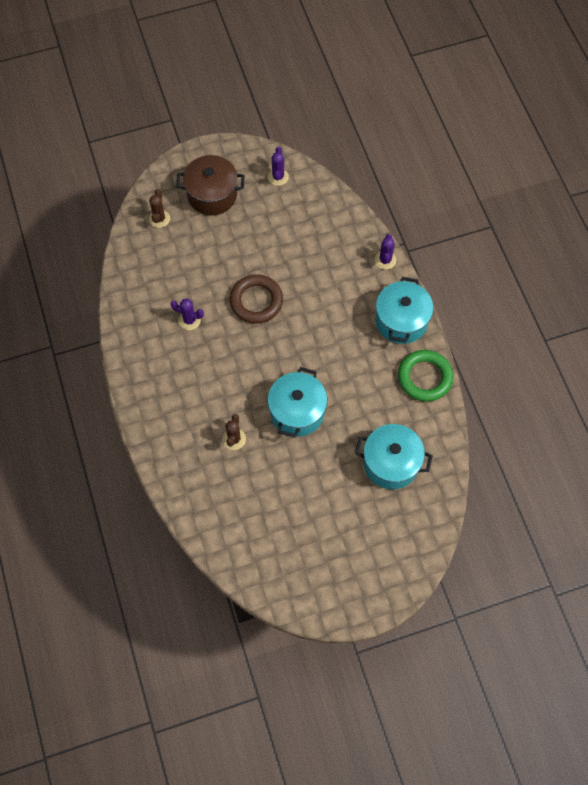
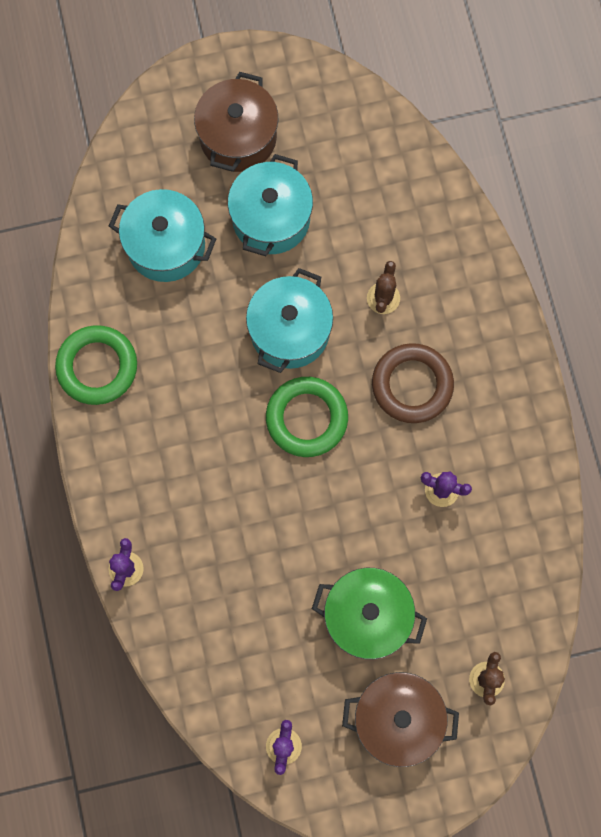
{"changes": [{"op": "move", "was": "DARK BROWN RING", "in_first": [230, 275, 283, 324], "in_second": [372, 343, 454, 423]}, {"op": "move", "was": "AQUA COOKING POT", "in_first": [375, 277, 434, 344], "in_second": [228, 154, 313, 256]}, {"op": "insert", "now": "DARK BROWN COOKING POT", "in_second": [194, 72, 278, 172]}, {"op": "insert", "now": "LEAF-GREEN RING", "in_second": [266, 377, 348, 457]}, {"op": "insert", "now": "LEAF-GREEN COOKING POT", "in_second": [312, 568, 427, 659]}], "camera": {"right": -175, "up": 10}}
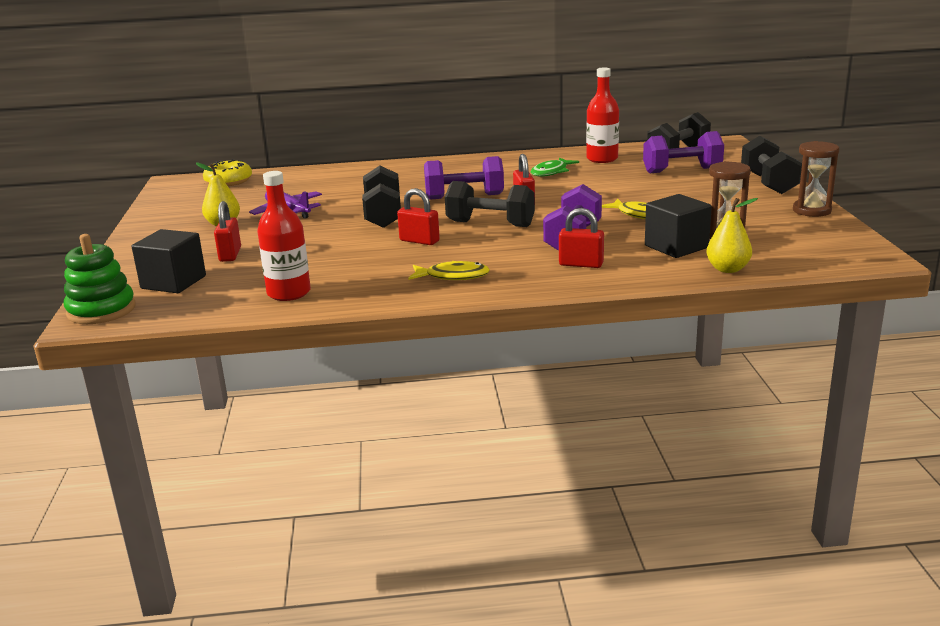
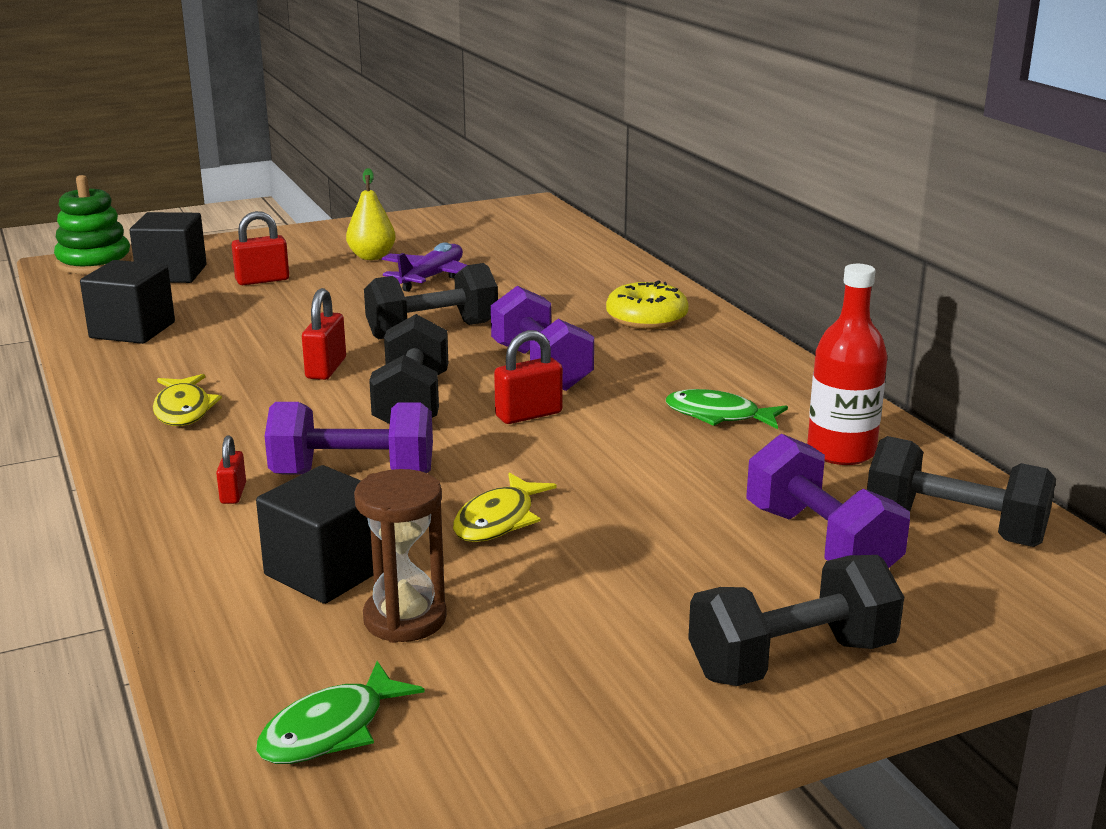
{"changes": [{"op": "move", "was": "GOLDEN DONUT", "in_first": [203, 159, 252, 186], "in_second": [606, 280, 689, 329]}, {"op": "replace", "was": "SCARLET DRINK BOTTLE", "now": "JET-BLACK SOLID CUBE", "in_first": [257, 171, 311, 301], "in_second": [80, 260, 175, 344]}, {"op": "resize", "was": "SCARLET PADLOCK", "in_first": [559, 208, 604, 268], "in_second": [216, 435, 246, 504], "ratio": 0.62}, {"op": "delete", "was": "GOLDEN PEAR", "in_first": [706, 198, 758, 273]}, {"op": "delete", "was": "DARK BROWN SAND TIMER", "in_first": [793, 141, 839, 217]}, {"op": "insert", "now": "LEAF-GREEN FISH", "in_second": [256, 661, 425, 764]}], "camera": {"right": 70, "up": 0}}
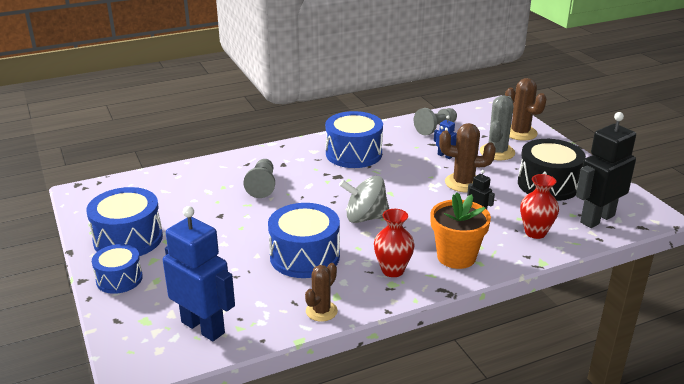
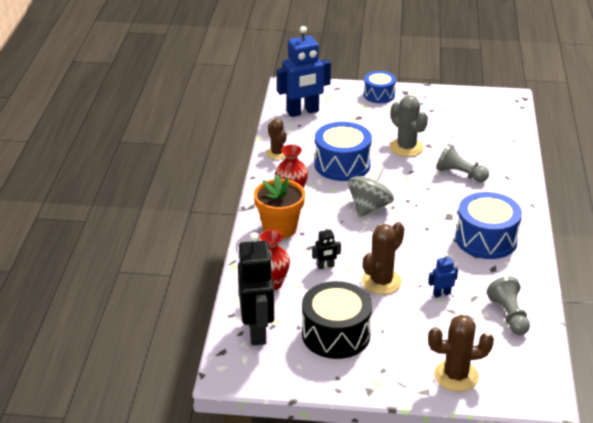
{"changes": [{"op": "delete", "was": "BLUE SNARE DRUM", "in_first": [86, 187, 163, 256]}, {"op": "move", "was": "GREY CACTUS", "in_first": [480, 95, 515, 160], "in_second": [390, 95, 428, 157]}], "camera": {"right": 120, "up": 5}}
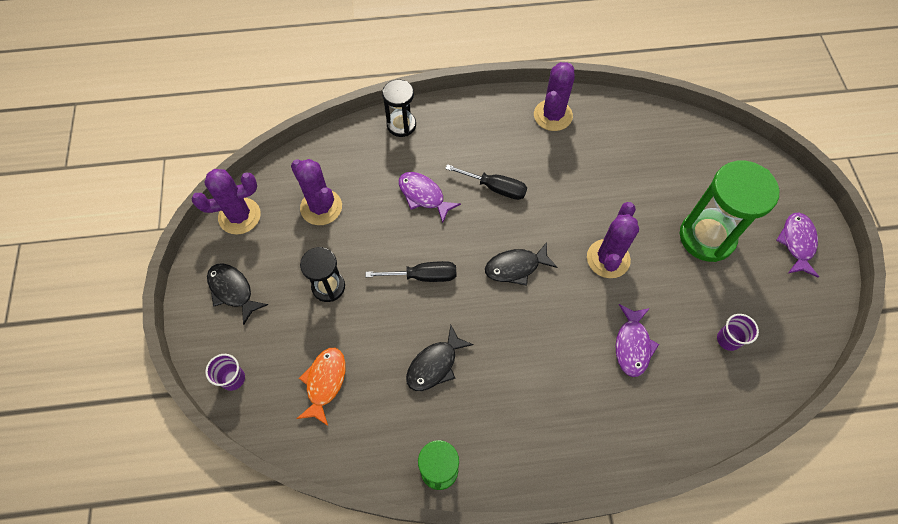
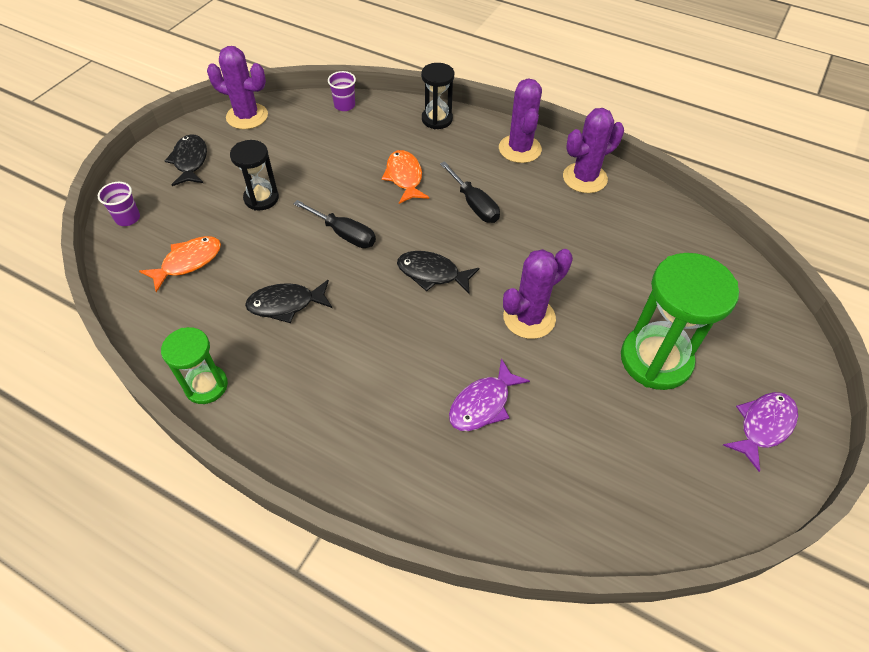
{"changes": [{"op": "move", "was": "PURPLE CACTUS", "in_first": [291, 159, 342, 225], "in_second": [499, 79, 542, 163]}, {"op": "recolor", "was": "PURPLE FISH", "now": "ORANGE-COLOURED FISH", "in_first": [399, 172, 461, 223], "in_second": [382, 150, 429, 204]}, {"op": "move", "was": "PURPLE TUMBLER", "in_first": [717, 314, 759, 351], "in_second": [328, 71, 356, 111]}], "camera": {"right": 35, "up": -10}}
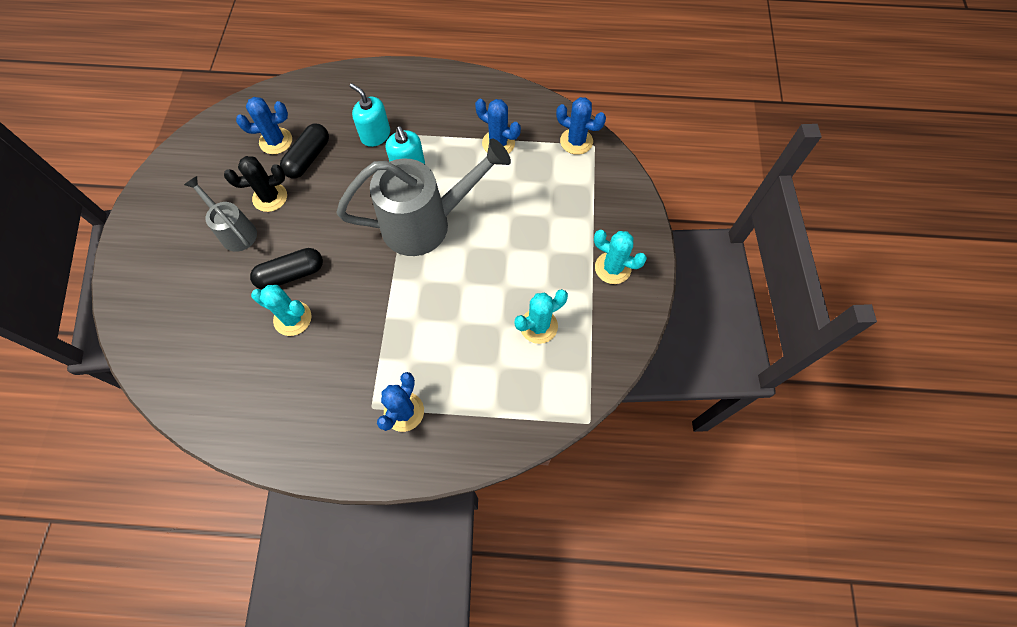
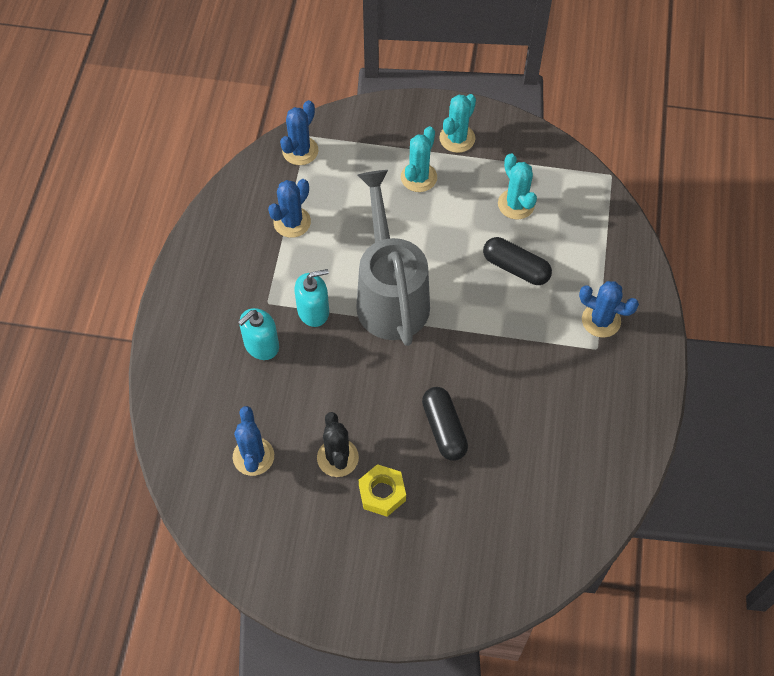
{"changes": [{"op": "replace", "was": "GREY WATERING POT", "now": "GOLDEN NUT", "in_first": [184, 176, 257, 252], "in_second": [359, 464, 406, 517]}, {"op": "move", "was": "AQUA CACTUS", "in_first": [251, 285, 312, 336], "in_second": [401, 126, 437, 192]}, {"op": "move", "was": "JET-BLACK PILL", "in_first": [280, 124, 329, 178], "in_second": [483, 237, 552, 285]}], "camera": {"right": -85, "up": -5}}
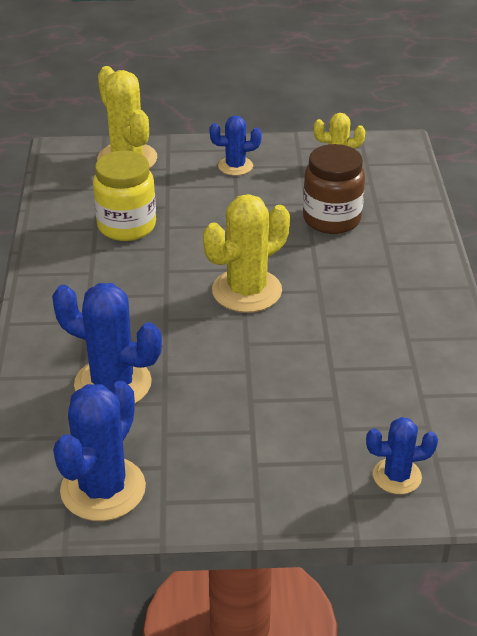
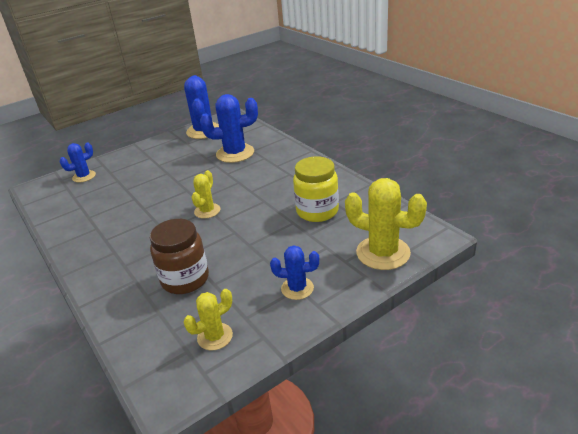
{"changes": [{"op": "resize", "was": "GOLDEN CACTUS", "in_first": [203, 194, 290, 313], "in_second": [192, 170, 220, 219], "ratio": 0.58}, {"op": "rotate", "was": "BLUE CACTUS", "in_first": [209, 116, 262, 176], "in_second": [270, 245, 319, 300], "clockwise": 45}], "camera": {"right": 150, "up": -5}}
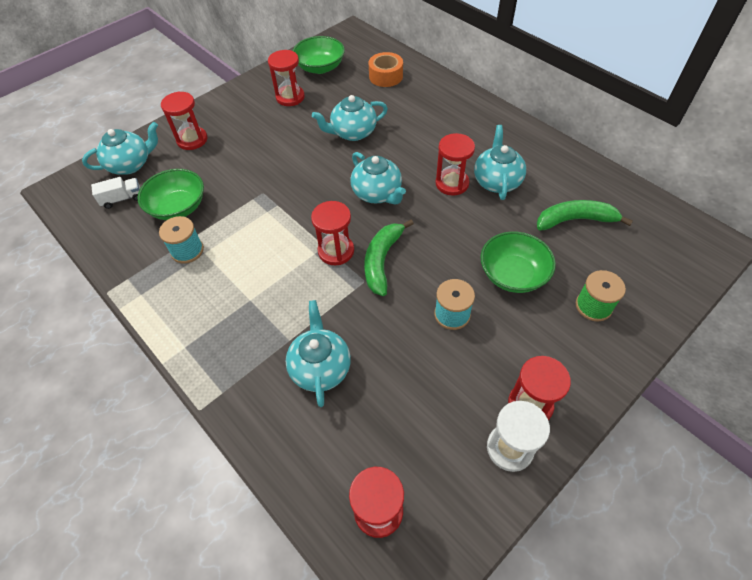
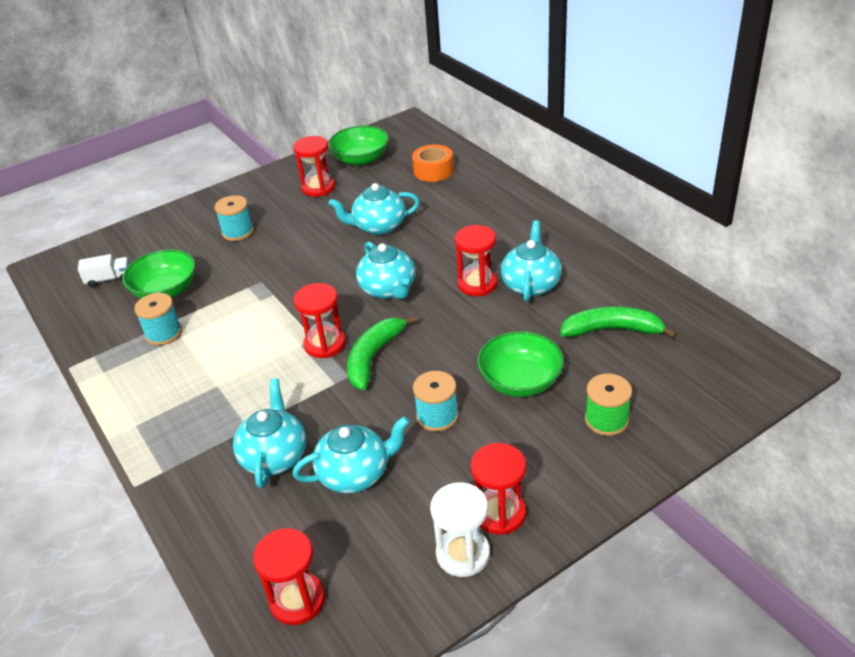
{"changes": [{"op": "move", "was": "AQUA CHINA TEAPOT", "in_first": [82, 122, 158, 175], "in_second": [293, 416, 410, 494]}, {"op": "delete", "was": "SCARLET SAND TIMER", "in_first": [161, 91, 207, 150]}, {"op": "insert", "now": "AQUA REEL OF THREAD", "in_second": [214, 195, 254, 241]}], "camera": {"right": 10, "up": -15}}
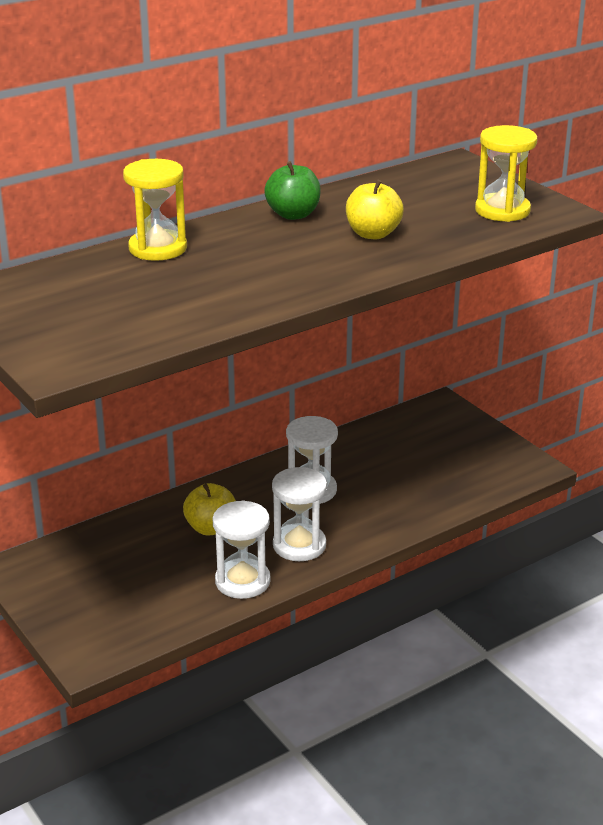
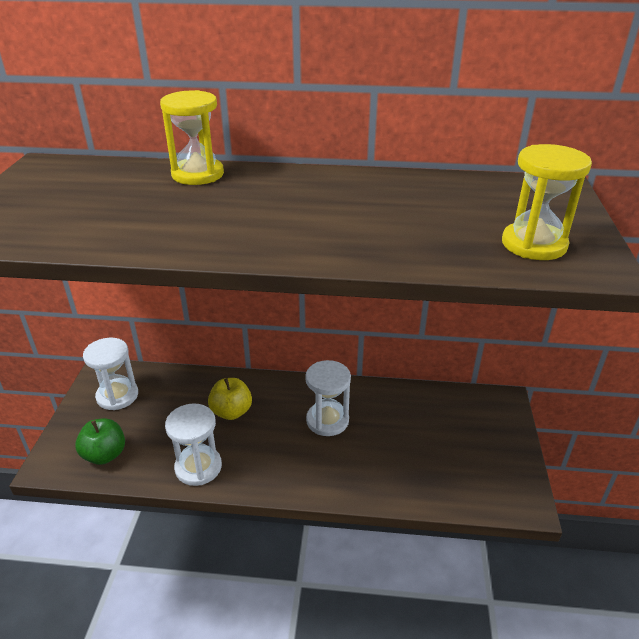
{"changes": [{"op": "move", "was": "LEAF-GREEN APPLE", "in_first": [264, 161, 321, 220], "in_second": [75, 418, 125, 465]}, {"op": "move", "was": "PURE WHITE SAND TIMER", "in_first": [272, 467, 327, 561], "in_second": [83, 338, 138, 410]}, {"op": "delete", "was": "GOLDEN APPLE", "in_first": [346, 179, 404, 239]}], "camera": {"right": 40, "up": 5}}
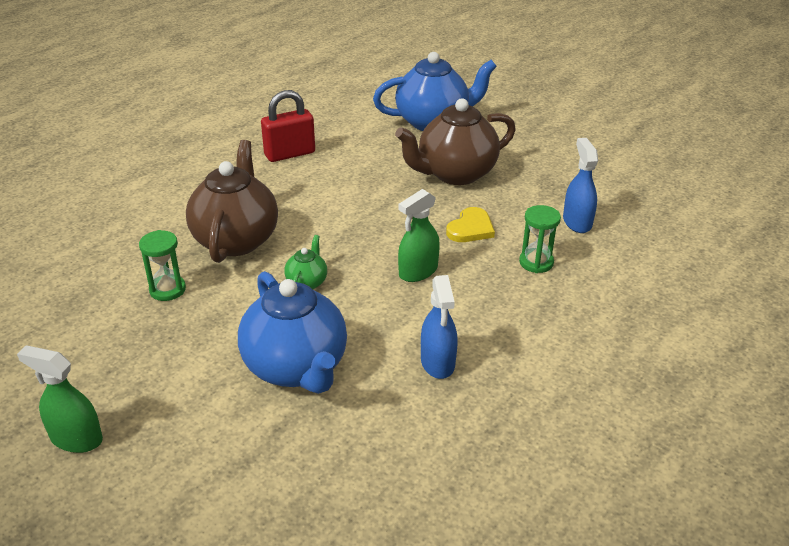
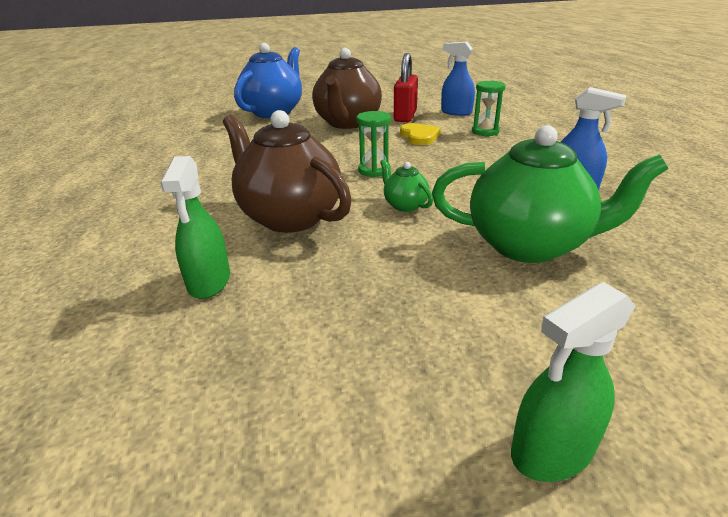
{"changes": [{"op": "move", "was": "LEAF-GREEN SAND TIMER", "in_first": [139, 230, 186, 301], "in_second": [356, 111, 391, 177]}, {"op": "recolor", "was": "BLUE CHINA TEAPOT", "now": "LEAF-GREEN CHINA TEAPOT", "in_first": [238, 271, 347, 394], "in_second": [432, 125, 668, 263]}, {"op": "move", "was": "SCARLET PADLOCK", "in_first": [261, 90, 315, 162], "in_second": [394, 53, 418, 122]}, {"op": "move", "was": "LEAF-GREEN SPRAY CLEANER", "in_first": [398, 189, 440, 282], "in_second": [160, 156, 230, 299]}], "camera": {"right": -50, "up": -5}}
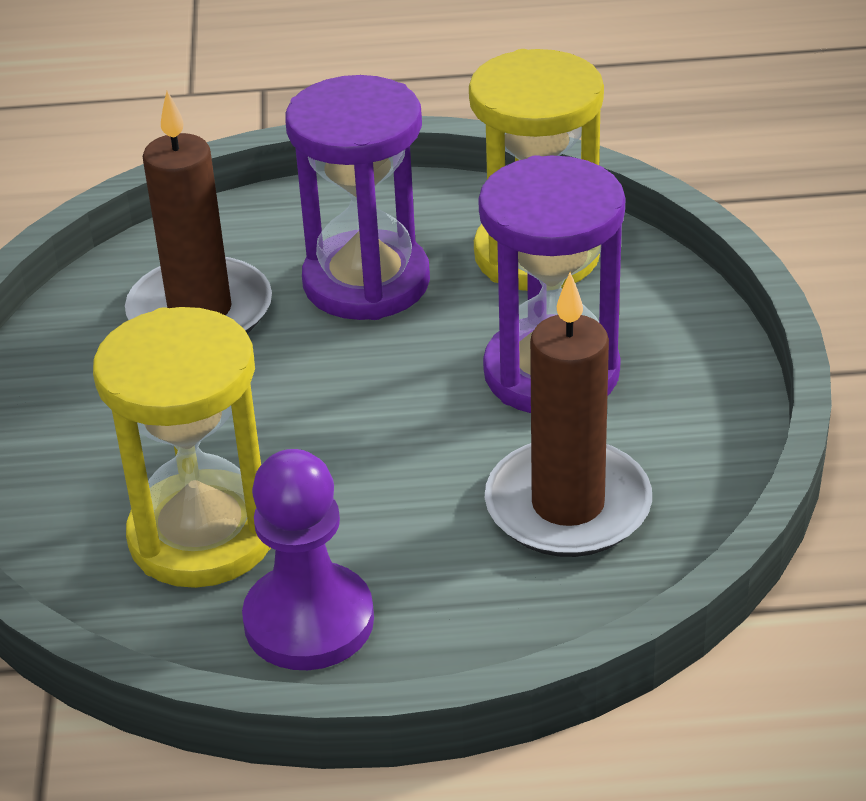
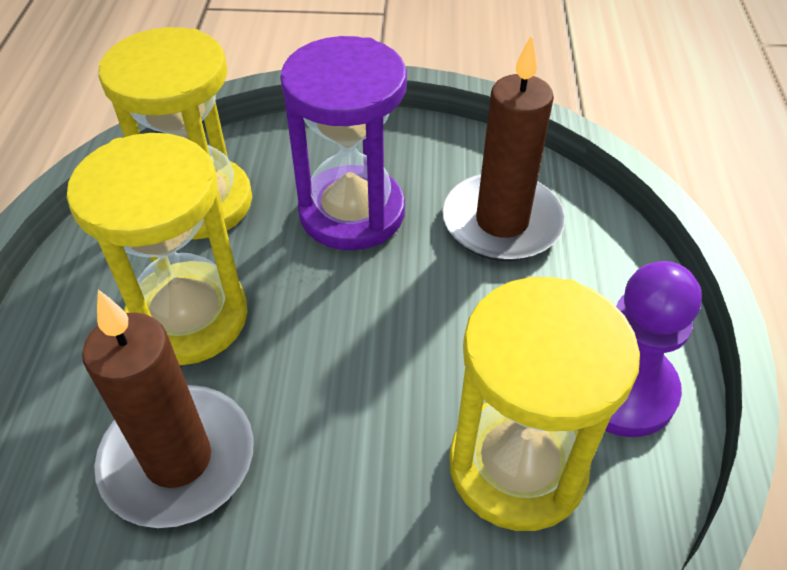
{"changes": [{"op": "recolor", "was": "PURPLE SAND TIMER", "now": "GOLDEN SAND TIMER", "in_first": [285, 75, 430, 320], "in_second": [67, 133, 248, 365]}], "camera": {"right": -85, "up": 10}}
